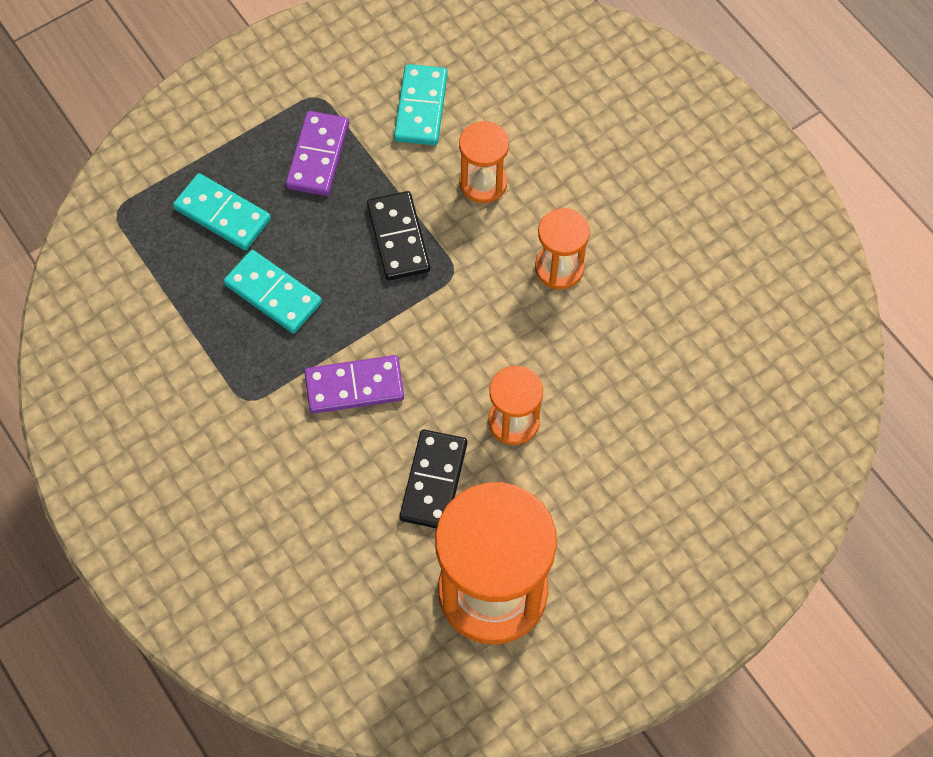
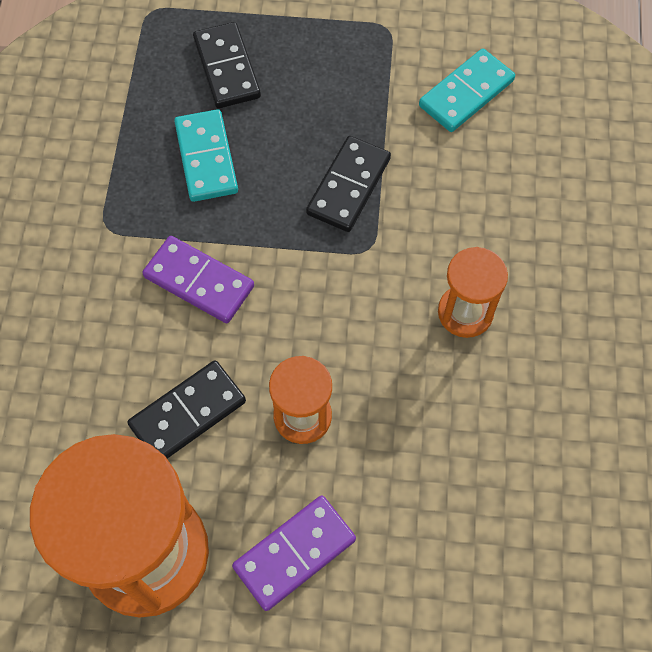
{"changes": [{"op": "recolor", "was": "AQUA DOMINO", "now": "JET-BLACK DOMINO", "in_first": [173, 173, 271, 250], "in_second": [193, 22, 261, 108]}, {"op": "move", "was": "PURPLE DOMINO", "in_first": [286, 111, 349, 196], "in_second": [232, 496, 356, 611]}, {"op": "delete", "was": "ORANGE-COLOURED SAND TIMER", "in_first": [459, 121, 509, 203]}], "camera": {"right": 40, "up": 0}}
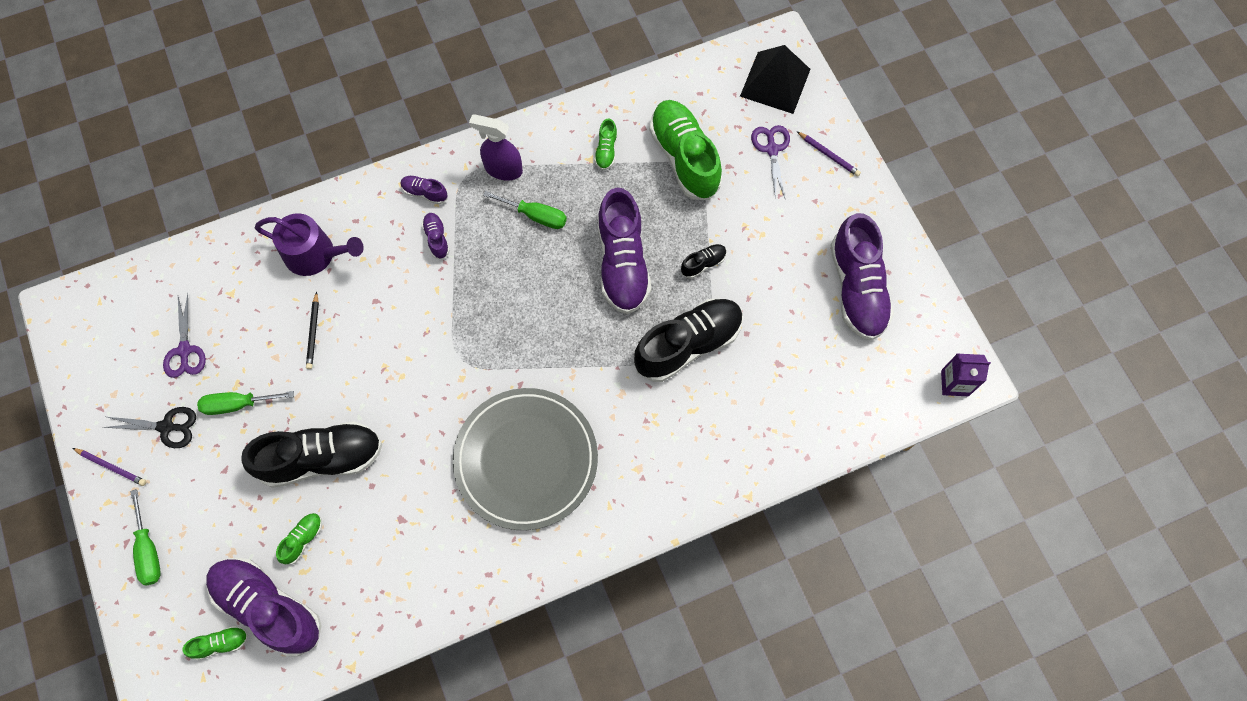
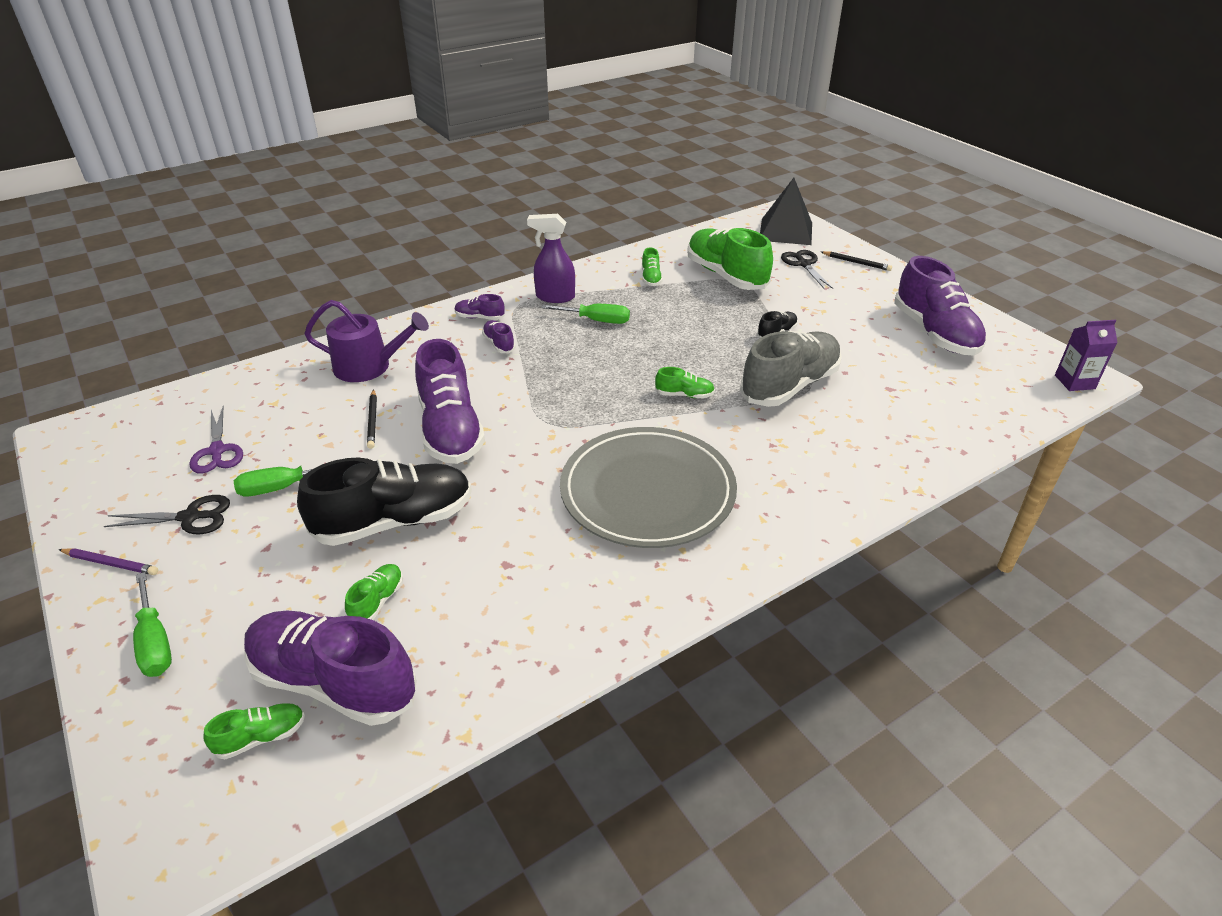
{"changes": [{"op": "move", "was": "PURPLE SNEAKER", "in_first": [598, 188, 651, 314], "in_second": [415, 339, 485, 464]}, {"op": "recolor", "was": "JET-BLACK SNEAKER", "now": "GREY SNEAKER", "in_first": [634, 299, 743, 382], "in_second": [740, 331, 842, 407]}, {"op": "recolor", "was": "PURPLE SCISSORS", "now": "JET-BLACK SCISSORS", "in_first": [751, 125, 790, 200], "in_second": [781, 250, 833, 289]}, {"op": "recolor", "was": "PURPLE PENCIL", "now": "JET-BLACK PENCIL", "in_first": [797, 131, 861, 177], "in_second": [821, 251, 892, 271]}, {"op": "insert", "now": "LEAF-GREEN SNEAKER", "in_second": [655, 367, 715, 398]}], "camera": {"right": -10, "up": -30}}
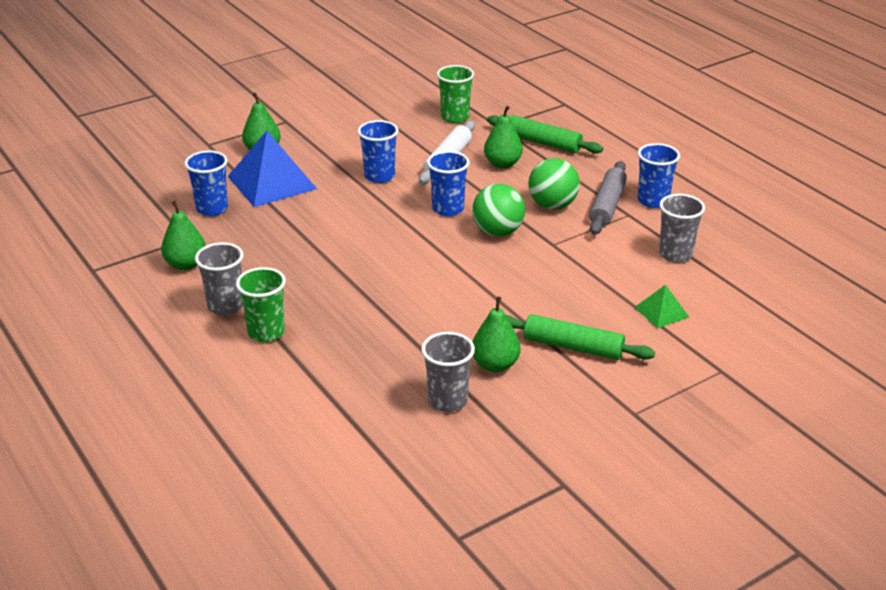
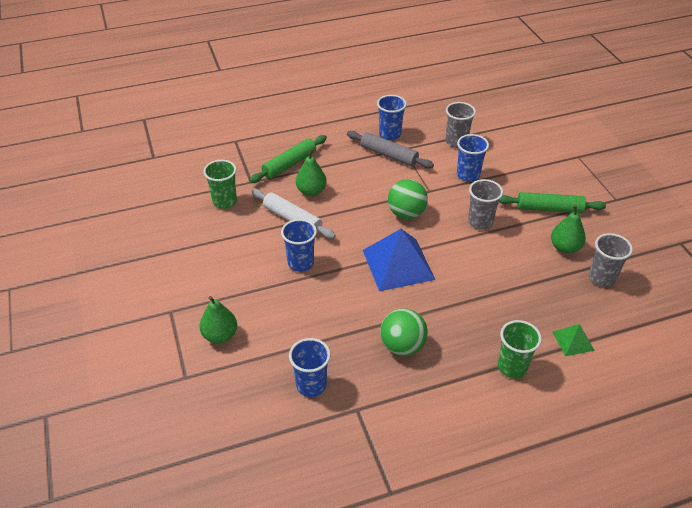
{"changes": [{"op": "delete", "was": "LEAF-GREEN PEAR", "in_first": [161, 200, 206, 270]}, {"op": "move", "was": "GREY TUMBLER", "in_first": [195, 242, 243, 316], "in_second": [468, 179, 503, 230]}, {"op": "move", "was": "BLUE PYRAMID", "in_first": [228, 131, 317, 207], "in_second": [363, 229, 435, 291]}, {"op": "move", "was": "BLUE TUMBLER", "in_first": [427, 151, 470, 216], "in_second": [457, 134, 489, 182]}, {"op": "rotate", "was": "LEAF-GREEN ROLLING PIN", "in_first": [506, 314, 655, 360], "in_second": [499, 192, 606, 213], "clockwise": 60}, {"op": "move", "was": "LEAF-GREEN BALL", "in_first": [528, 158, 580, 210], "in_second": [380, 308, 428, 356]}, {"op": "move", "was": "LEAF-GREEN PYRAMID", "in_first": [634, 285, 689, 328], "in_second": [553, 324, 595, 356]}], "camera": {"right": -75, "up": 10}}
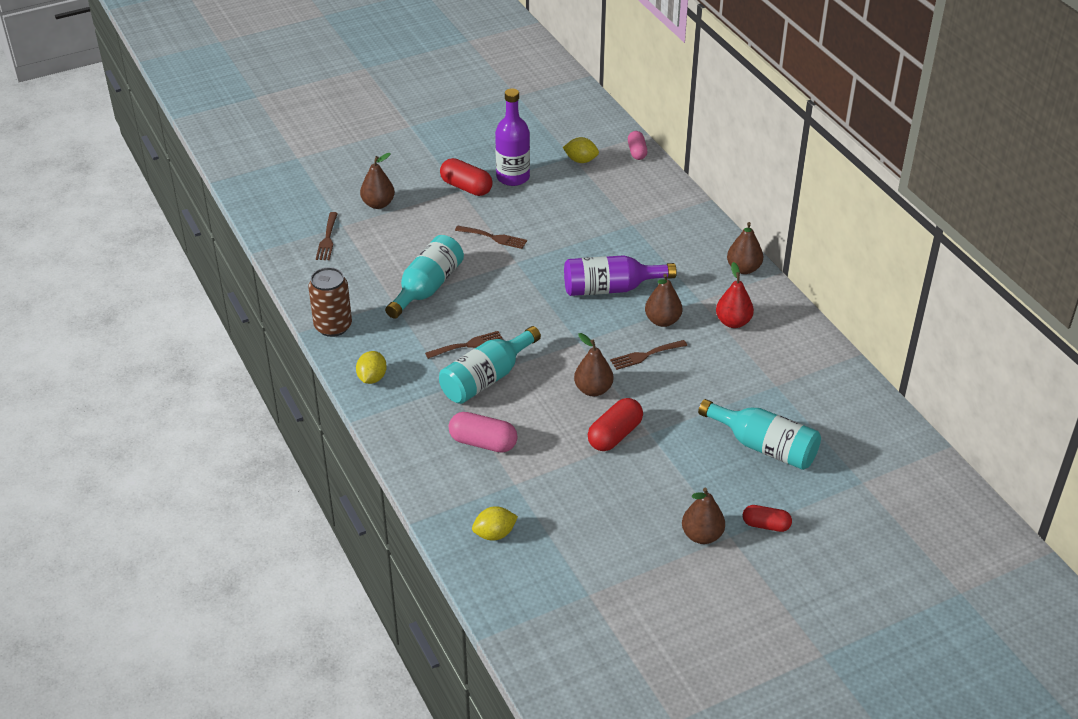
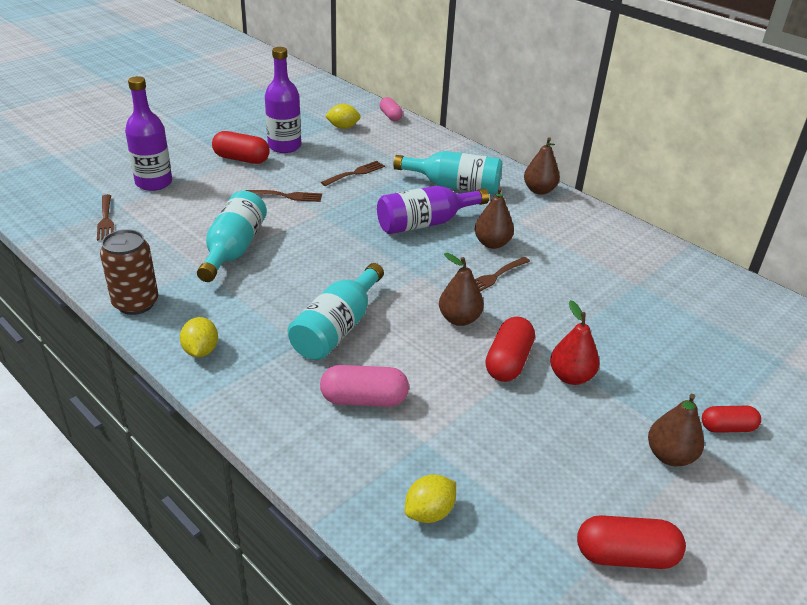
{"changes": [{"op": "replace", "was": "DARK BROWN PEAR", "now": "PURPLE DRINK BOTTLE", "in_first": [360, 153, 395, 209], "in_second": [125, 76, 172, 191]}, {"op": "move", "was": "DARK BROWN FORK", "in_first": [425, 331, 504, 359], "in_second": [321, 161, 385, 186]}, {"op": "move", "was": "AQUA DRINK BOTTLE", "in_first": [698, 399, 821, 470], "in_second": [393, 151, 502, 194]}, {"op": "move", "was": "SCARLET PEAR", "in_first": [716, 262, 754, 328], "in_second": [550, 300, 600, 385]}, {"op": "insert", "now": "SCARLET PILL", "in_second": [577, 515, 686, 569]}], "camera": {"right": -20, "up": -5}}
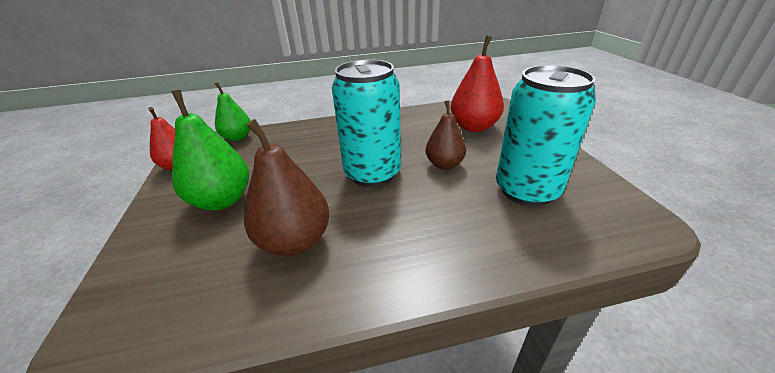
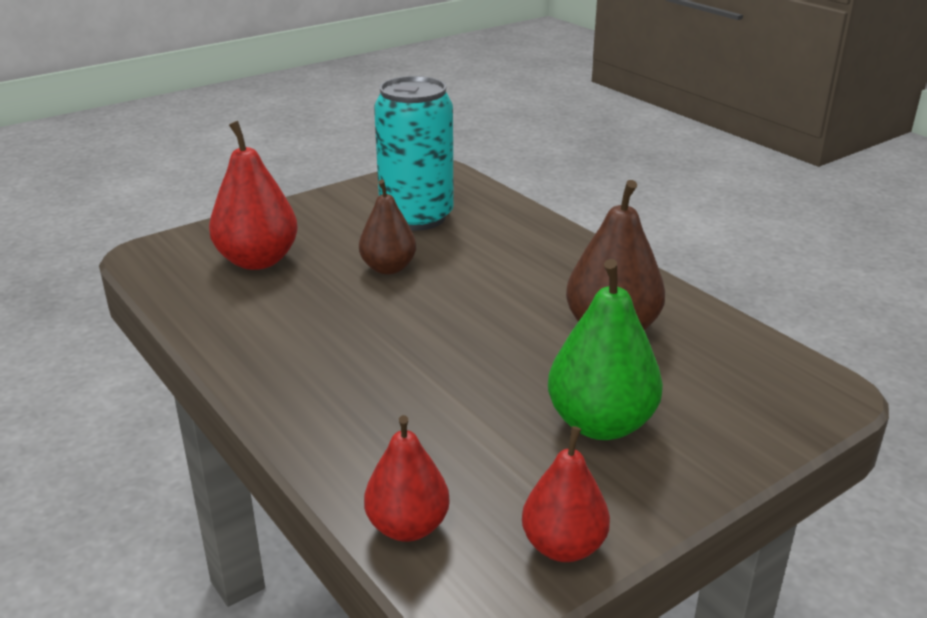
{"changes": [{"op": "recolor", "was": "LEAF-GREEN PEAR", "now": "SCARLET PEAR", "in_first": [215, 82, 250, 141], "in_second": [364, 415, 450, 542]}, {"op": "delete", "was": "AQUA SODA CAN", "in_first": [332, 59, 401, 187]}], "camera": {"right": -115, "up": -5}}
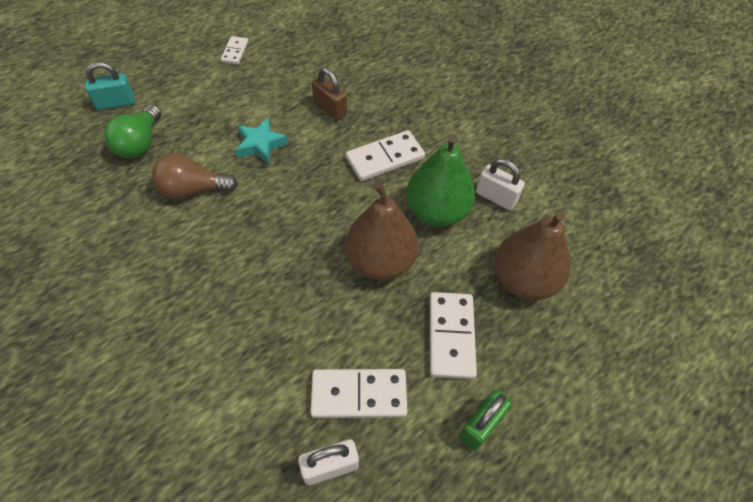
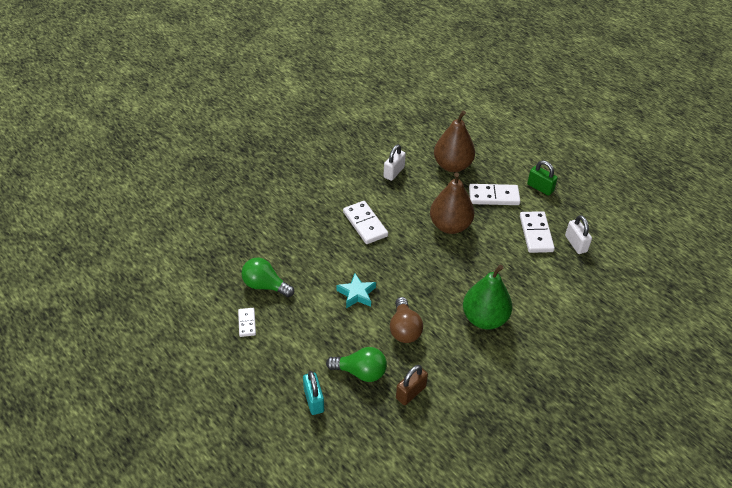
{"changes": [{"op": "rotate", "was": "PURE WHITE DOMINO", "in_first": [221, 36, 248, 65], "in_second": [238, 308, 256, 337], "clockwise": 75}, {"op": "move", "was": "DARK BROWN PADLOCK", "in_first": [312, 67, 347, 121], "in_second": [396, 365, 428, 405]}, {"op": "move", "was": "LEAF-GREEN PEAR", "in_first": [406, 134, 475, 227], "in_second": [463, 264, 512, 329]}, {"op": "insert", "now": "LEAF-GREEN LIGHTBULB", "in_second": [241, 257, 294, 297]}], "camera": {"right": -90, "up": -10}}
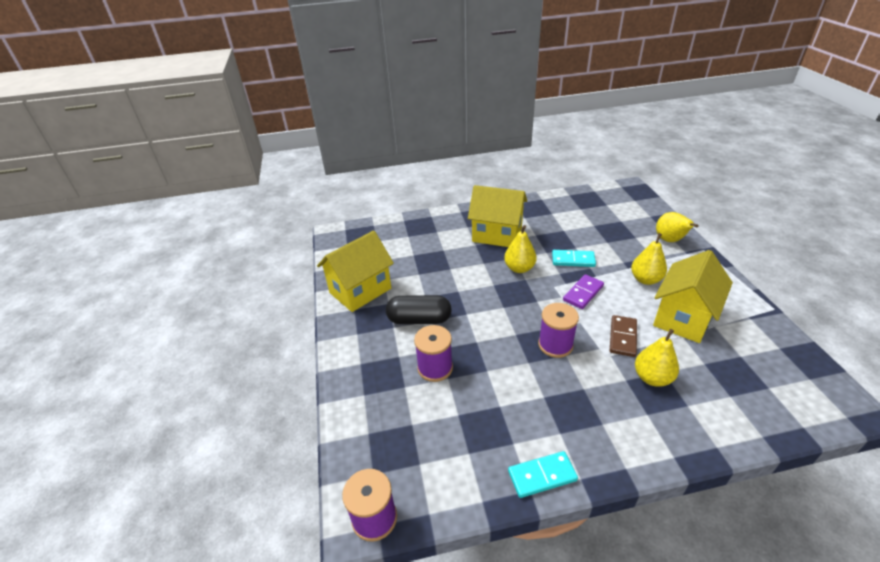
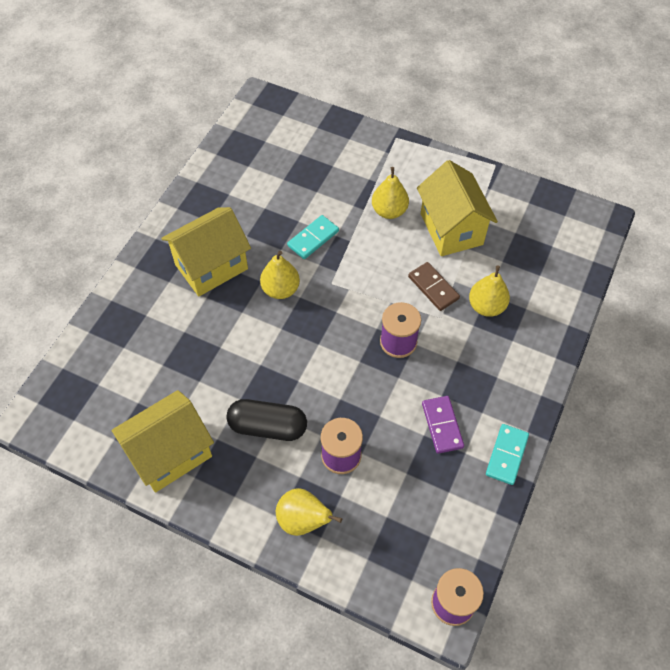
{"changes": [{"op": "rotate", "was": "GOLDEN HOUSE", "in_first": [317, 231, 394, 312], "in_second": [111, 390, 214, 493], "clockwise": 60}, {"op": "rotate", "was": "JET-BLACK PILL", "in_first": [386, 295, 452, 324], "in_second": [226, 399, 307, 441], "clockwise": 60}, {"op": "move", "was": "PURPLE DOMINO", "in_first": [563, 274, 604, 309], "in_second": [422, 396, 464, 454]}, {"op": "move", "was": "GOLDEN PEAR", "in_first": [656, 212, 699, 242], "in_second": [276, 488, 342, 536]}], "camera": {"right": -55, "up": 20}}
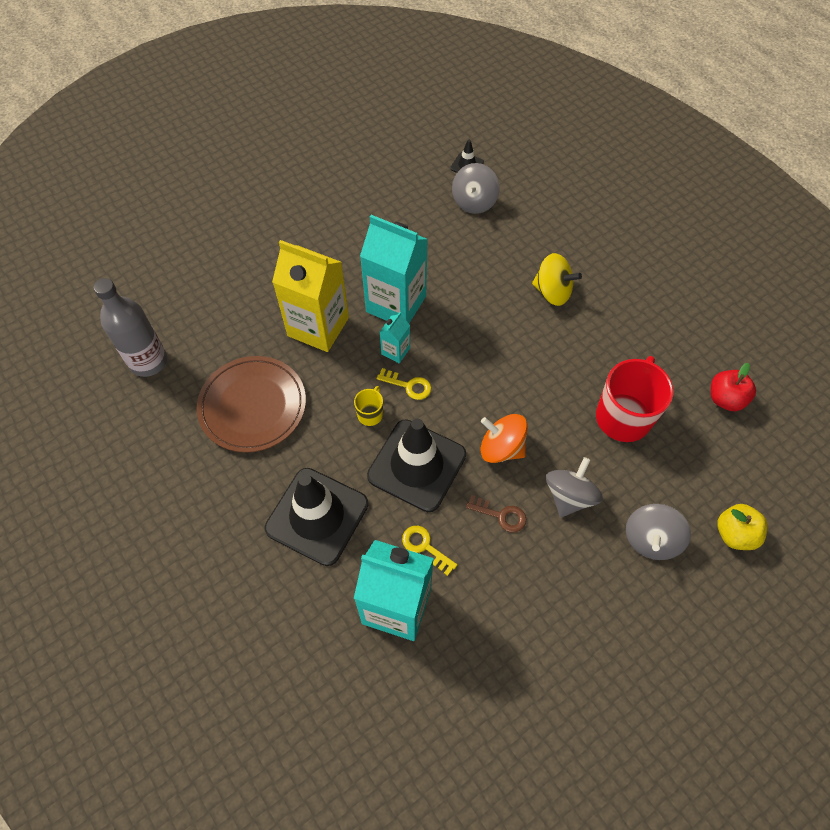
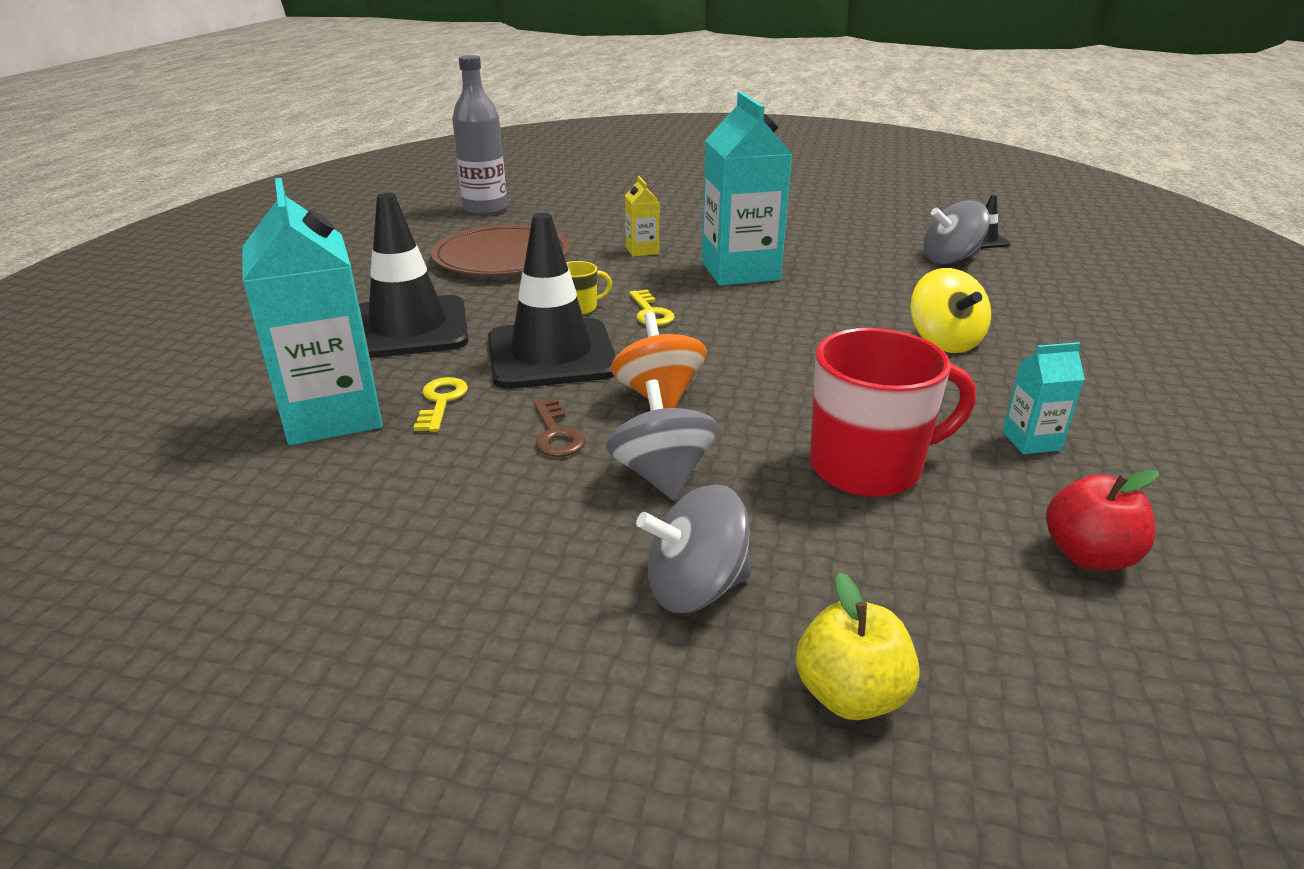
{"changes": [{"op": "resize", "was": "GOLDEN CARTON", "in_first": [272, 240, 349, 352], "in_second": [625, 176, 659, 257], "ratio": 0.46}, {"op": "move", "was": "AQUA CARTON", "in_first": [380, 312, 410, 363], "in_second": [1002, 342, 1085, 454]}, {"op": "rotate", "was": "GREY SPINNING TOP", "in_first": [546, 457, 603, 517], "in_second": [606, 380, 718, 501], "clockwise": -90}], "camera": {"right": 50, "up": -30}}
